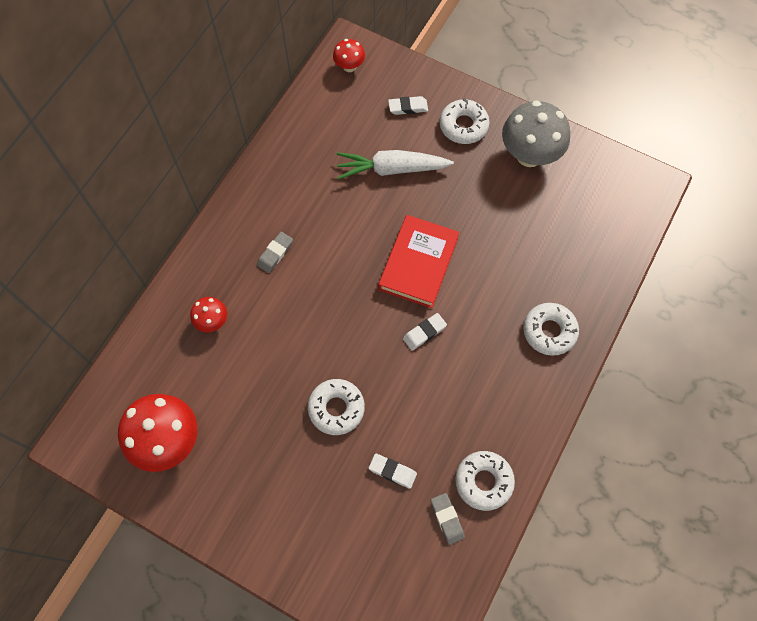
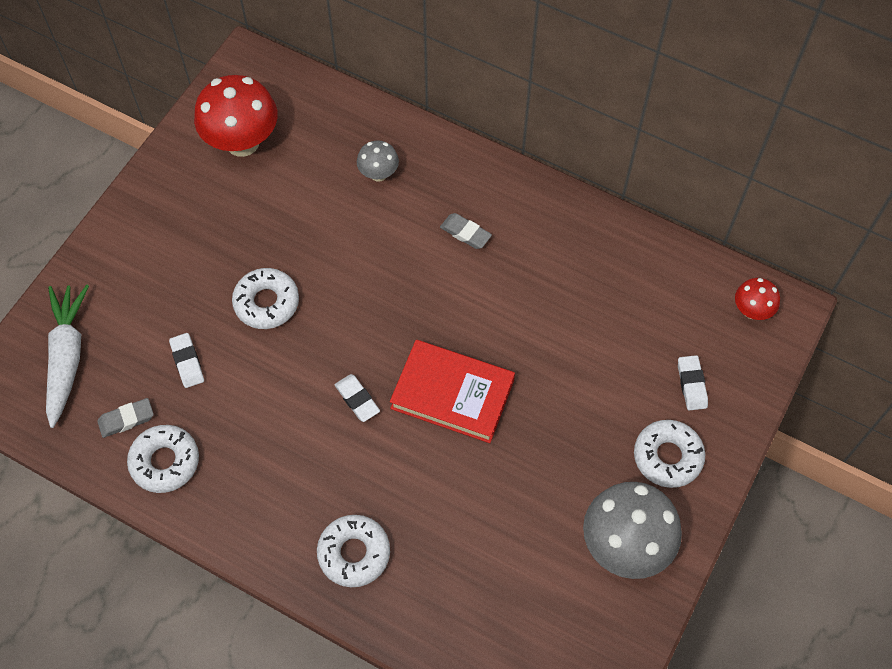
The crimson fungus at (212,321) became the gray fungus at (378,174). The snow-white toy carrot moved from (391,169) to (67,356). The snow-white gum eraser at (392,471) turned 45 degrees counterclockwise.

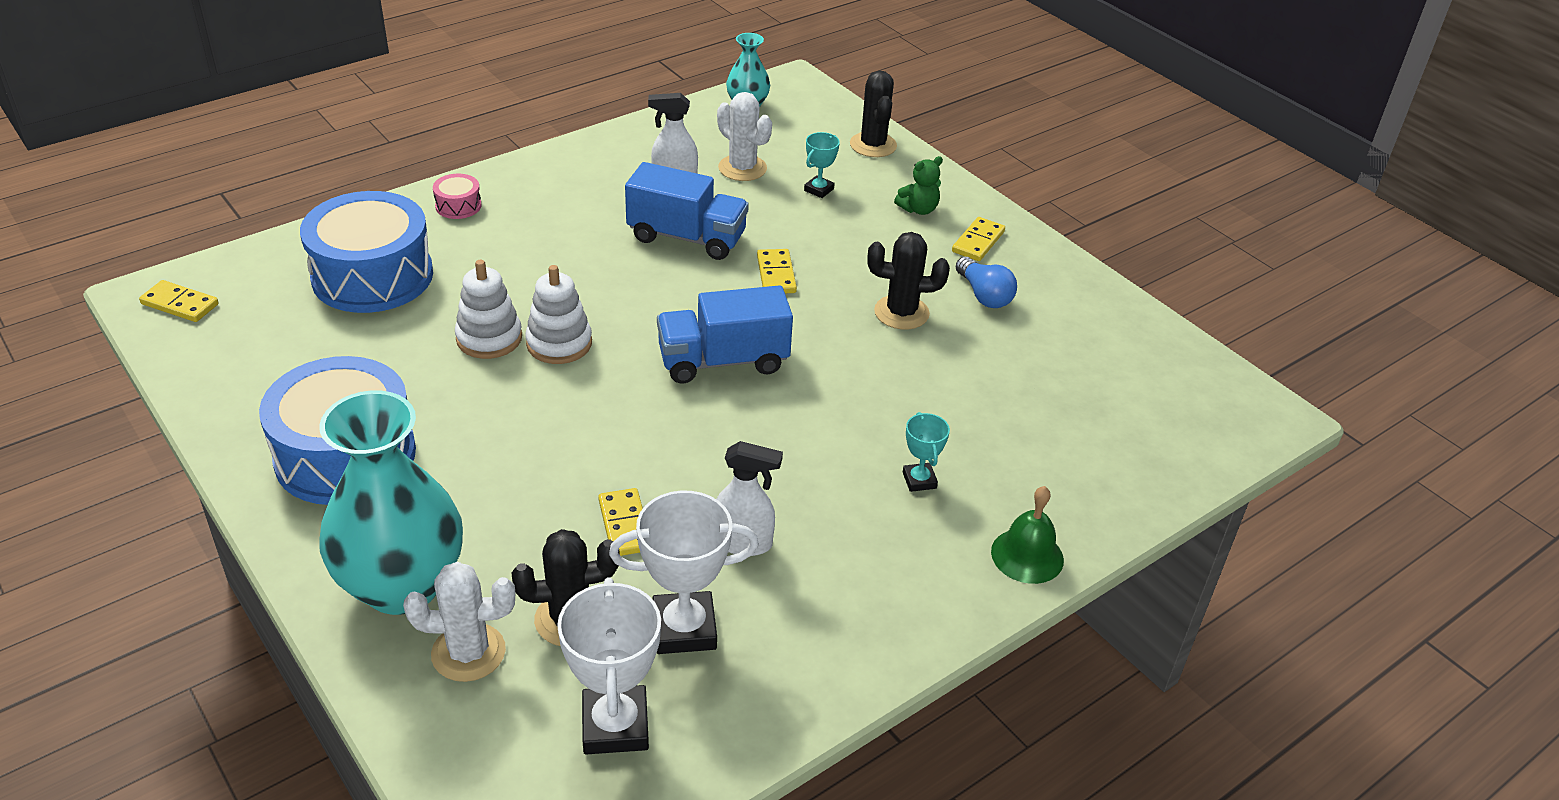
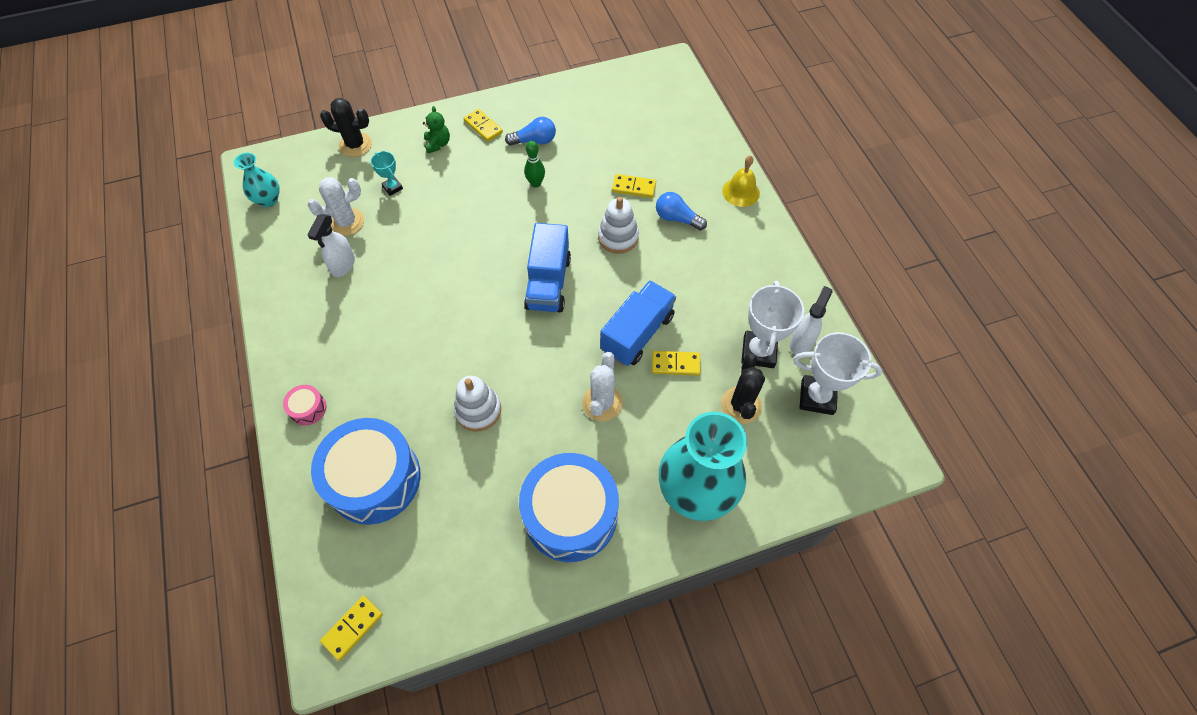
The snow-white prickly plant moved from (468,652) to (602,403). The snow-white stacking rings moved from (559,343) to (618,237). The royal blue lorry moved from (687,237) to (637,333). The snow-white spray cleaner moved from (743,543) to (801,342). The golden domino tile moved from (776,274) to (634,187). The ebony prickly plant at (901,313) was replaced by the leaf-green skittle at (536,183). The teal prize cup at (919,480) was replaced by the royal blue light bulb at (677,218). The leaf-green school bell at (1027,555) became the golden school bell at (741,192).

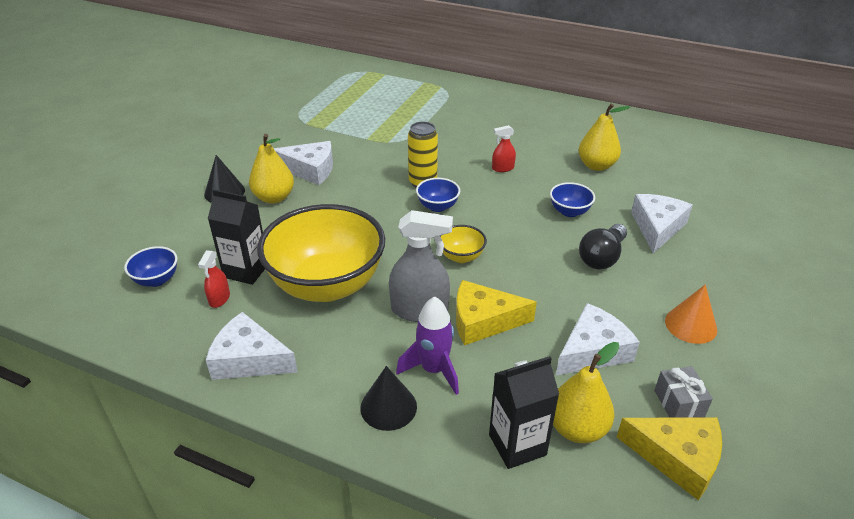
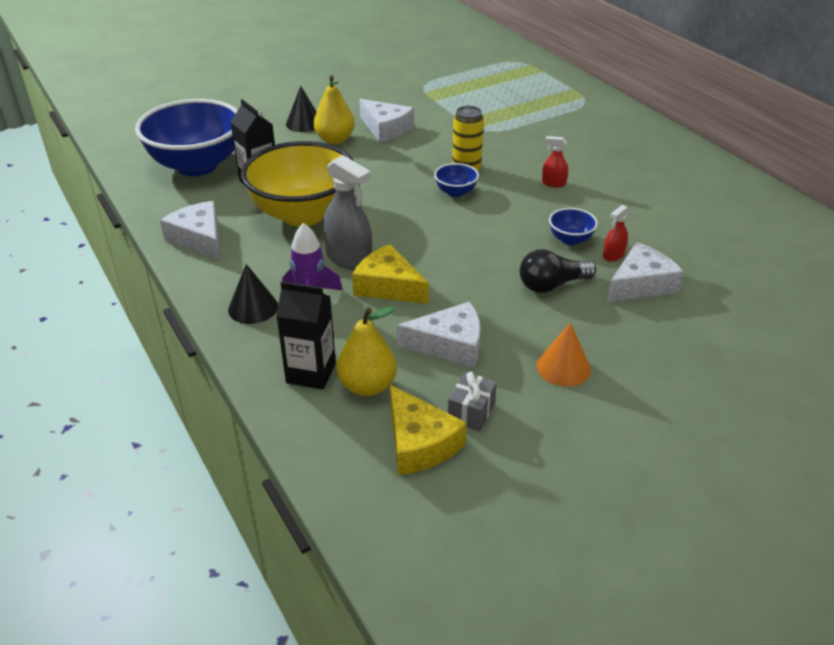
The royal blue bowl at (157,280) changed to 2.40 times the size. The crimson spray cleaner moved from (219,299) to (613,255). The golden bowl at (461,257) disappeared. The golden pear fruit at (596,166) disappeared.

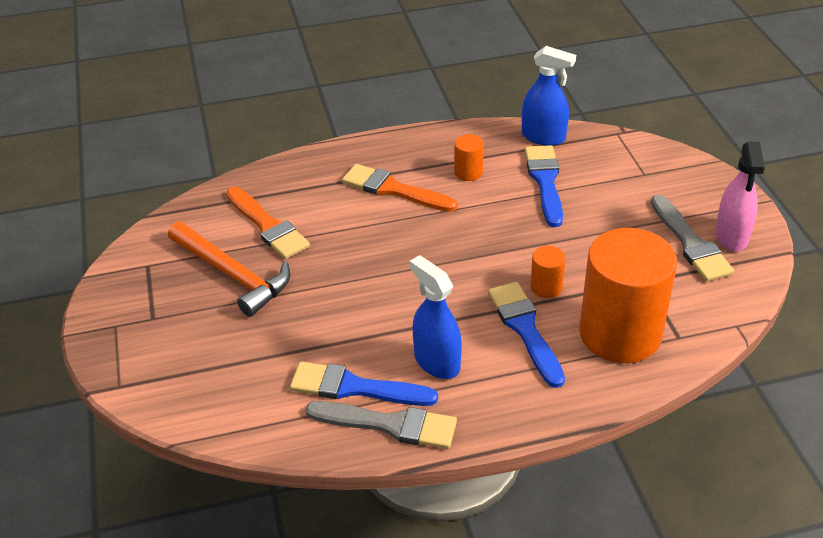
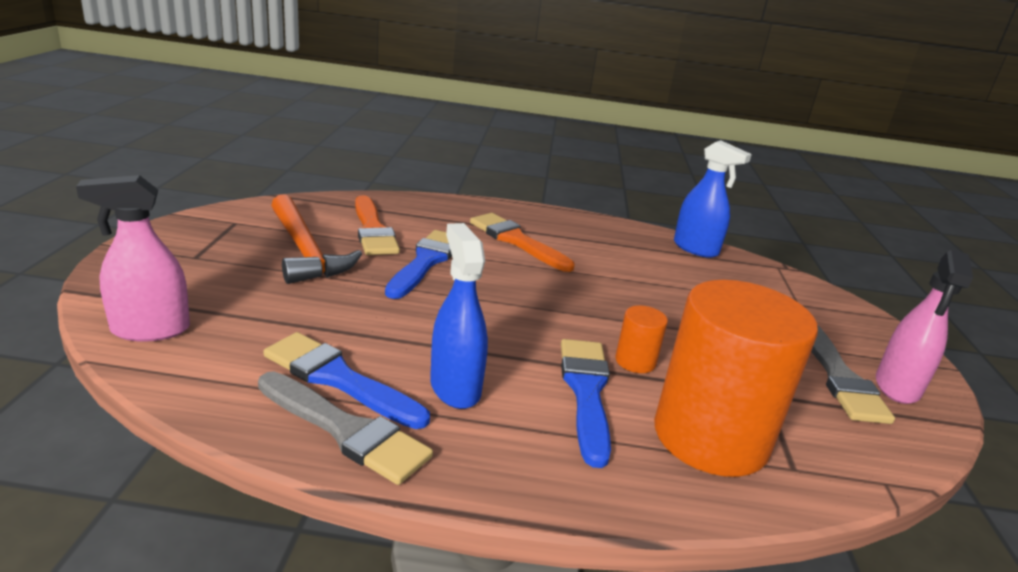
The orange solid cylinder at (468,172) disappeared. The royal blue paintbrush moved from (545,181) to (426,261). The rose-pink spray cleaner at (150,330) appeared.

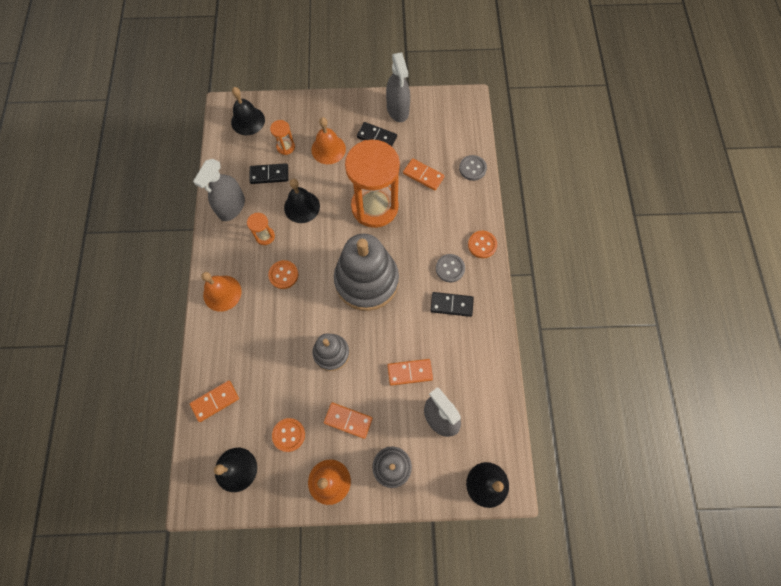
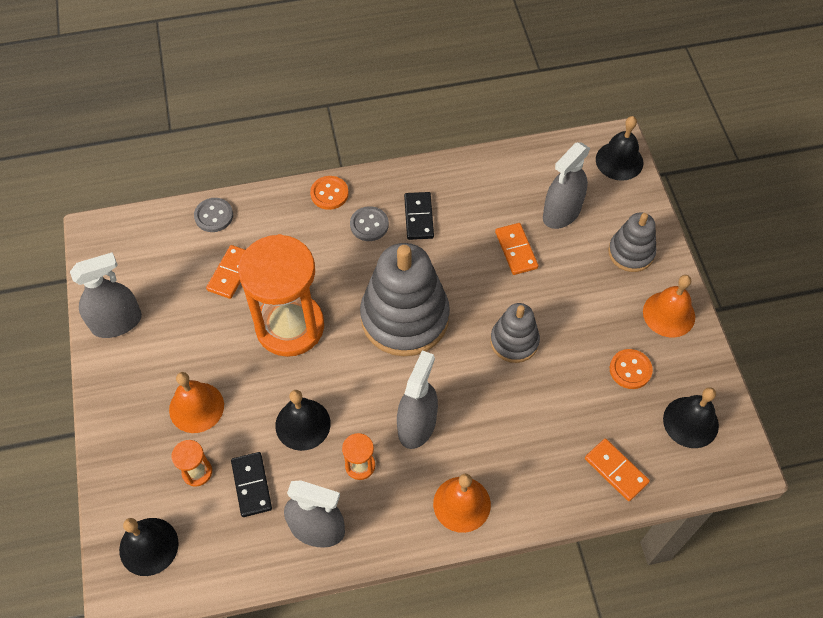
The orange shirt button at (283,275) was replaced by the gray spray cleaner at (417,425). The orange domino tile at (348,420) disappeared. The ebony domino tile at (377,137) disappeared.

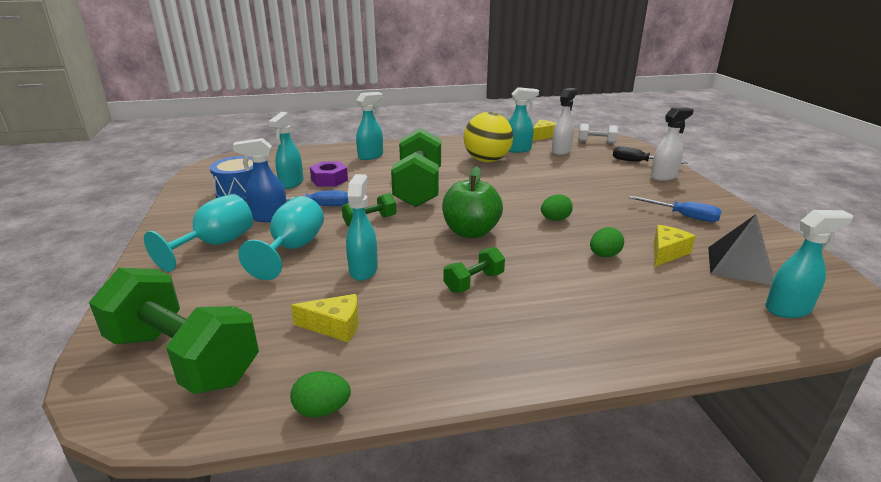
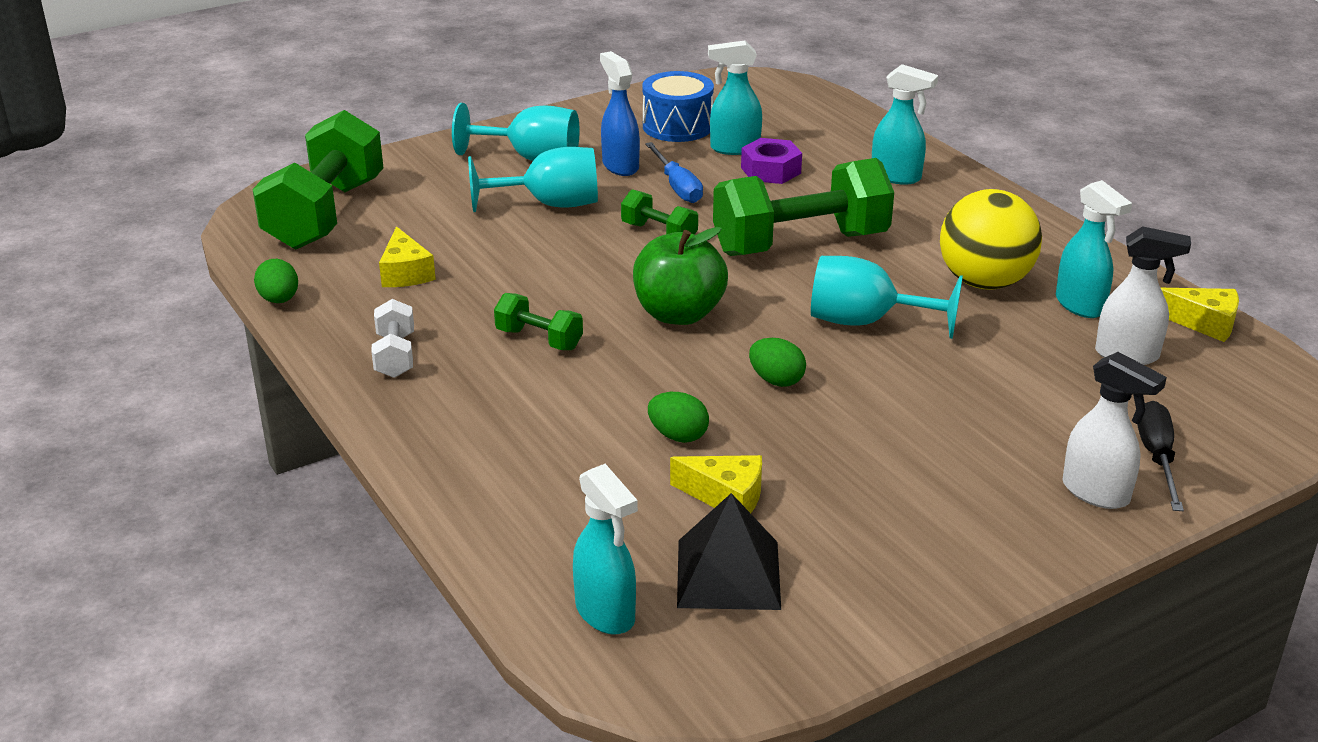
The teal spray cleaner at (363,270) disappeared. The snow-white free weight moved from (596,142) to (395,356). The royal blue flat screwdriver at (683,216) disappeared. The teal wine glass at (866,322) appeared.

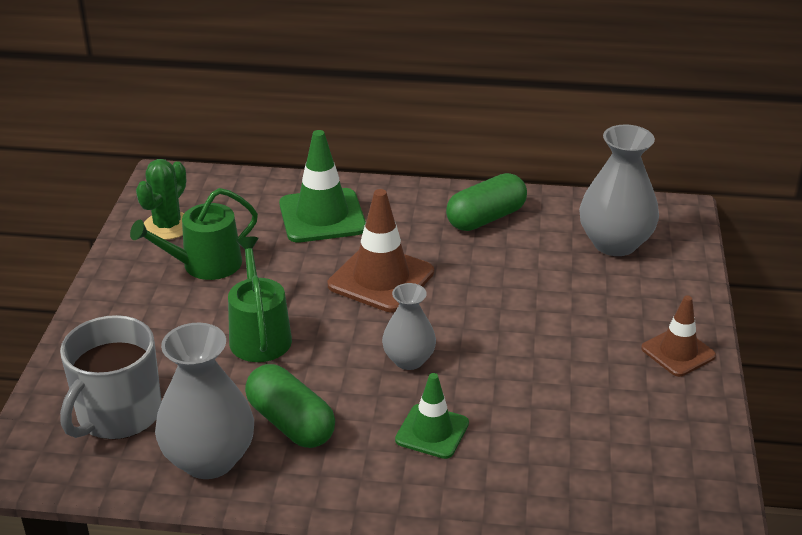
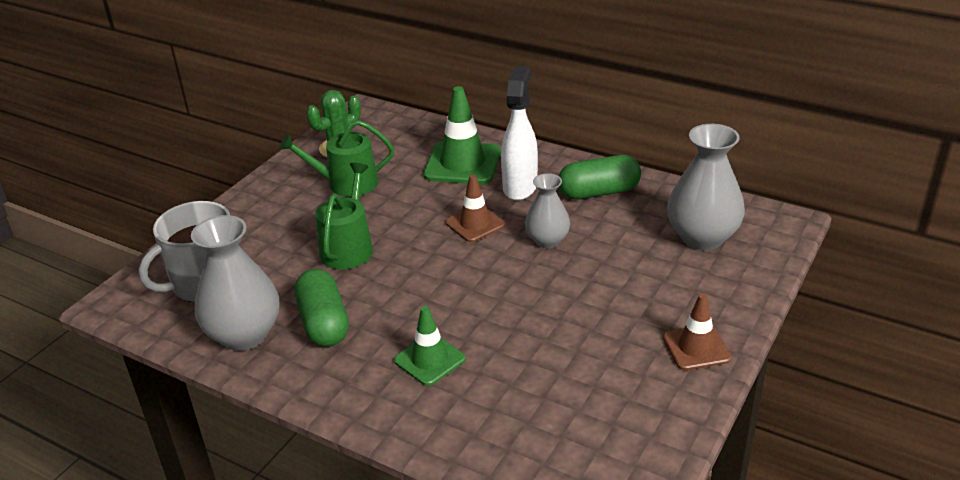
The brown safety cone at (381,279) changed to 0.62 times the size. The gray flower vase moved from (409,360) to (547,240). The snow-white spray cleaner at (520,187) appeared.

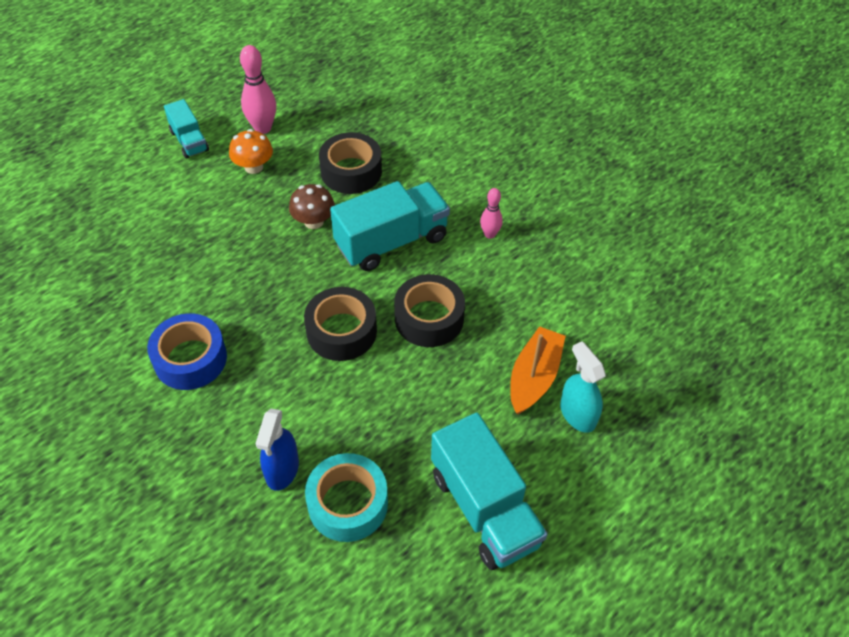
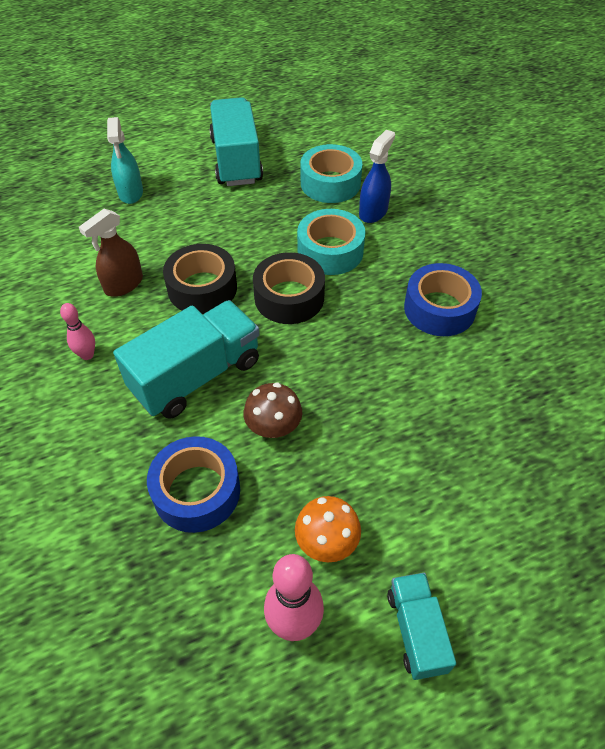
The ebony roll of tape at (351,171) became the royal blue roll of tape at (197,491). The teal lorry at (391,241) turned 150 degrees clockwise. The orange toy boat at (534,377) disappeared. The brown spray cleaner at (123,284) appeared. The teal roll of tape at (330,251) appeared.

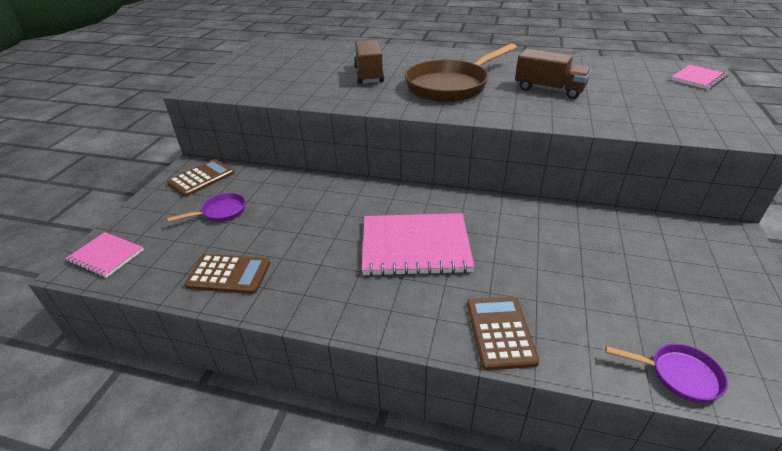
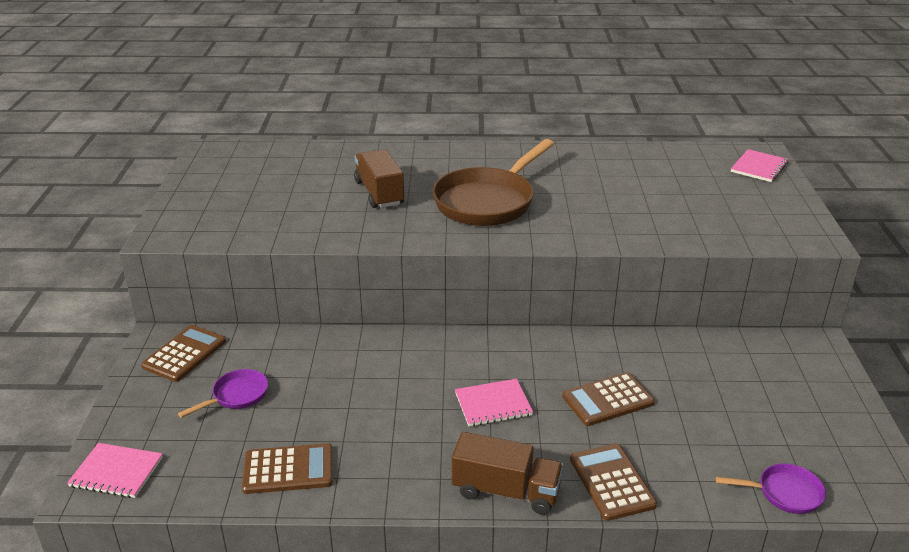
The rose-pink exercise book at (415,246) changed to 0.55 times the size. The brown lorry moved from (549,90) to (506,491). The brown pocket calculator at (607,400) appeared.

